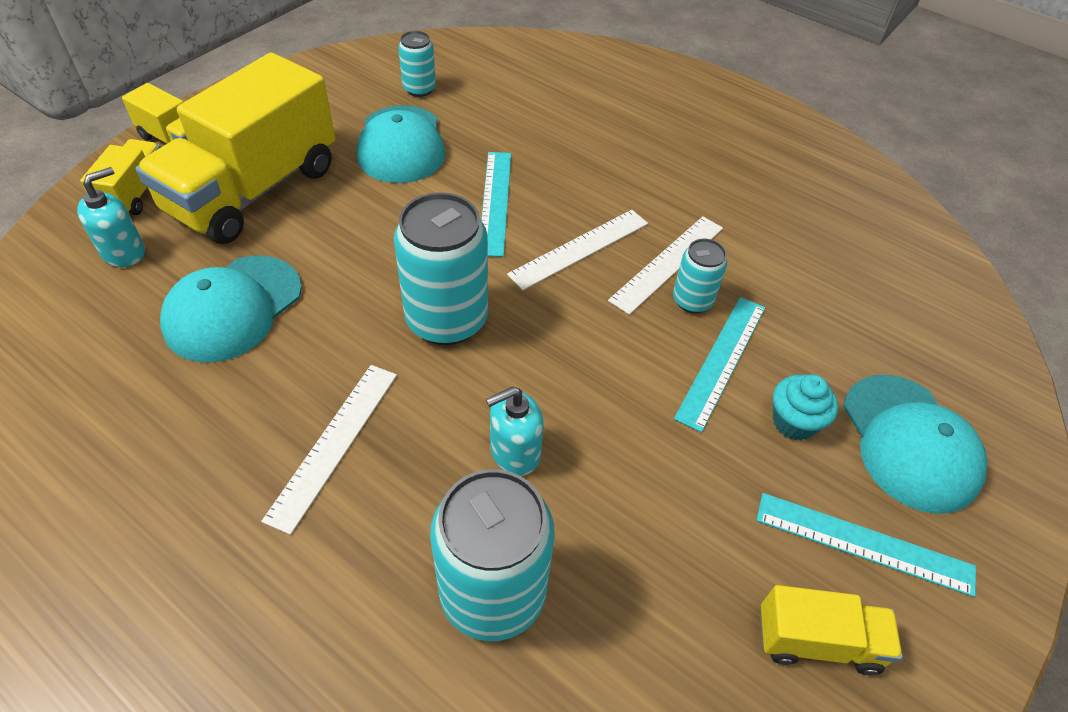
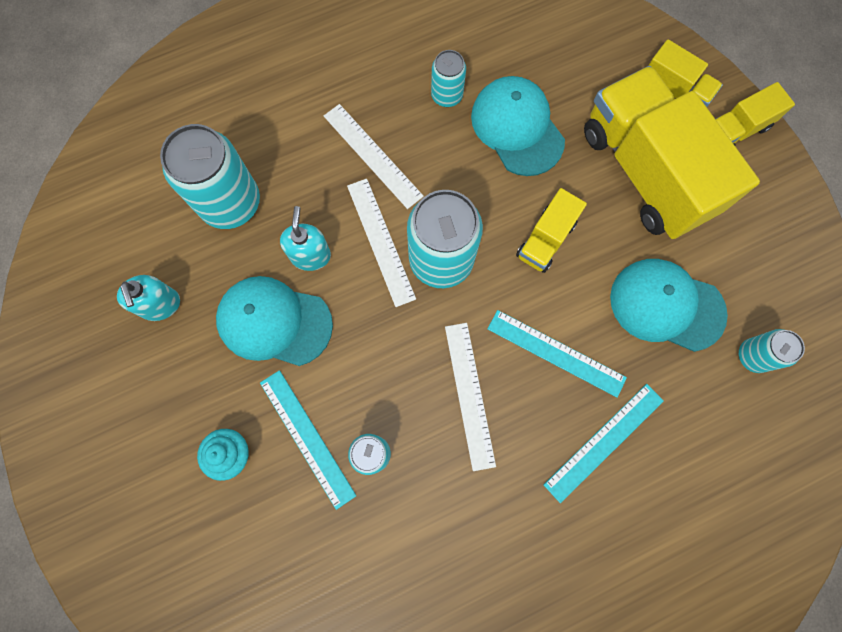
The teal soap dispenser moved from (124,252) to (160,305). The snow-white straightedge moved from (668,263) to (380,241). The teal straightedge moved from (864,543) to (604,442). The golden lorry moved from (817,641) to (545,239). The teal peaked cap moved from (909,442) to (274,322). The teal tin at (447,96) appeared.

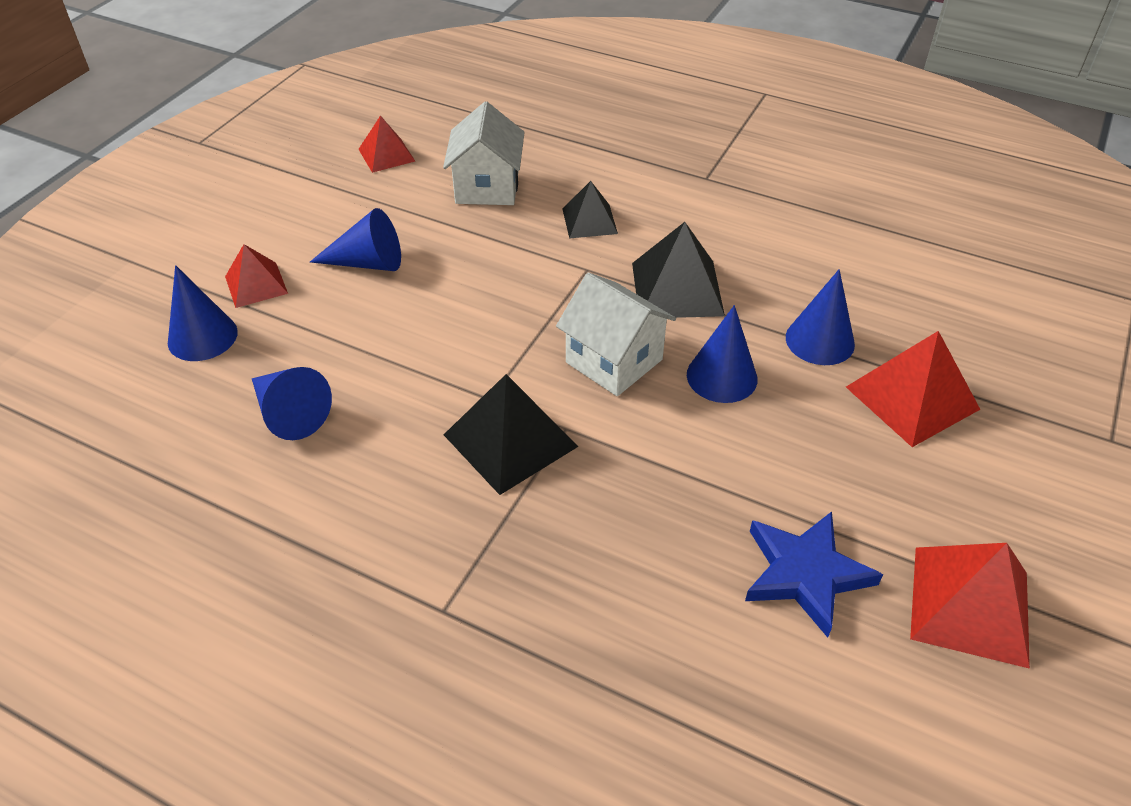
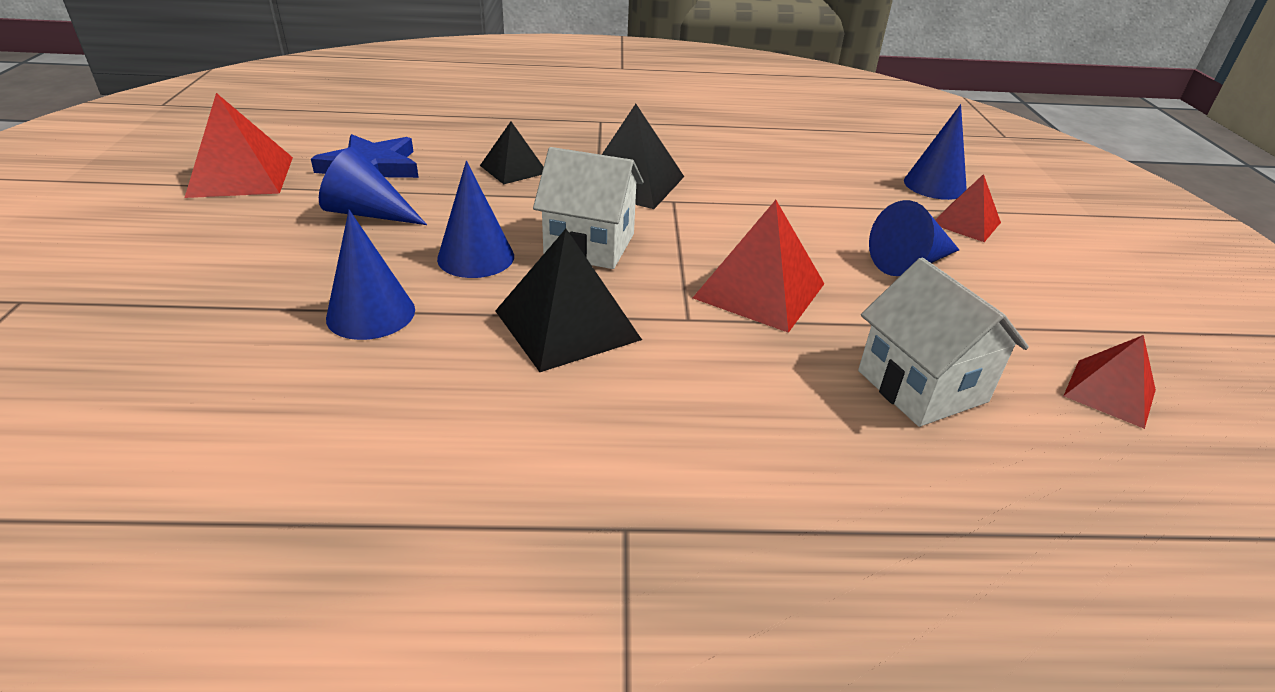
The royal blue cone moved from (290,413) to (368,213). The ebony solid pyramid moved from (589,221) to (513,169). The crimson solid pyramid moved from (911,398) to (760,290).

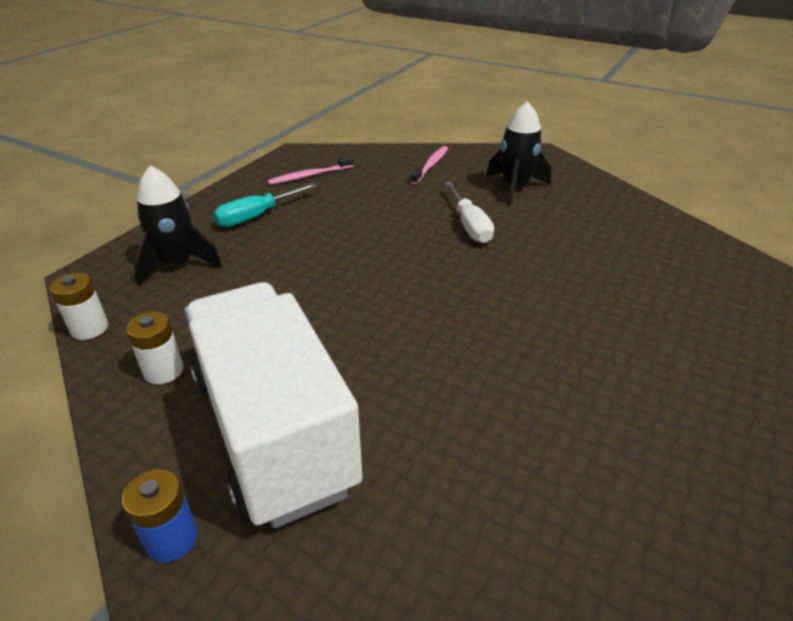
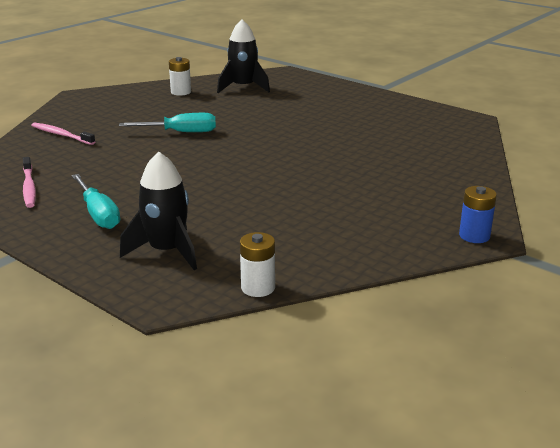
The snow-white battery moved from (163,371) to (181,92). The snow-white lorry at (273,430) disappeared. The snow-white flat screwdriver at (469,225) became the teal flat screwdriver at (181,132). The ebony rocket moved from (515,187) to (243,87).

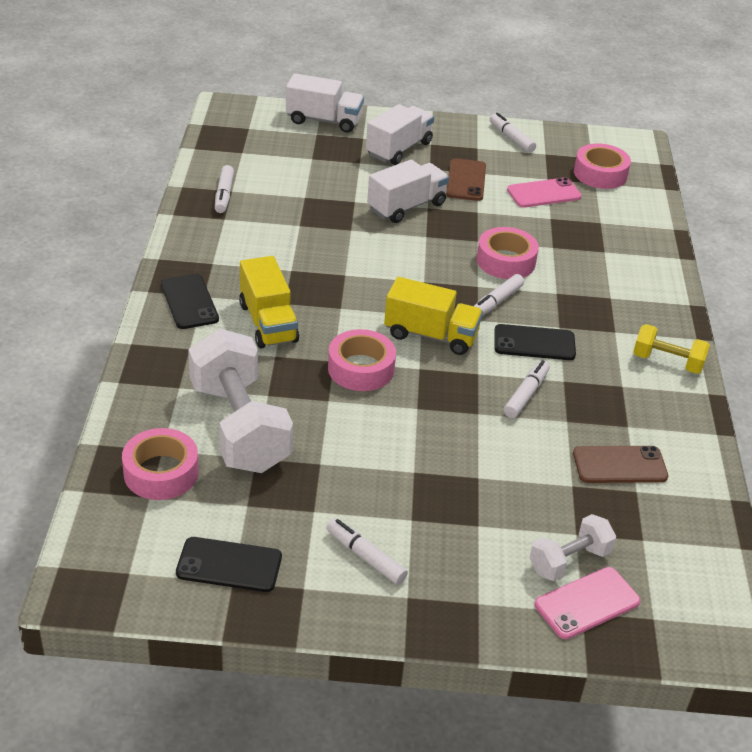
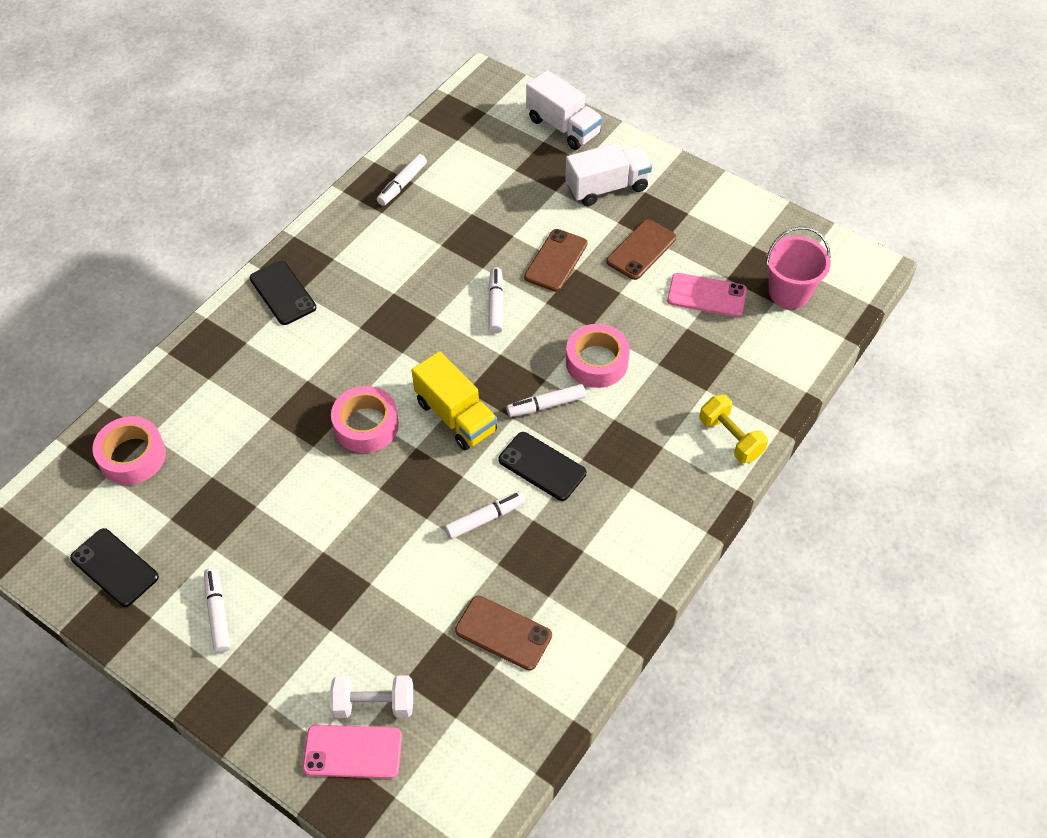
The ebony phone at (189,302) turned 45 degrees counterclockwise. The snow-white free weight at (239,427) disappeared. The golden lorry at (268,323) disappeared. The snow-white lorry at (406,207) was replaced by the brown phone at (556,260). The snow-white felt pen moved from (511,138) to (496,304). The rose-pink roll of tape at (600,174) was replaced by the rose-pink bucket at (789,292). The golden free weight moved from (667,362) to (730,438).

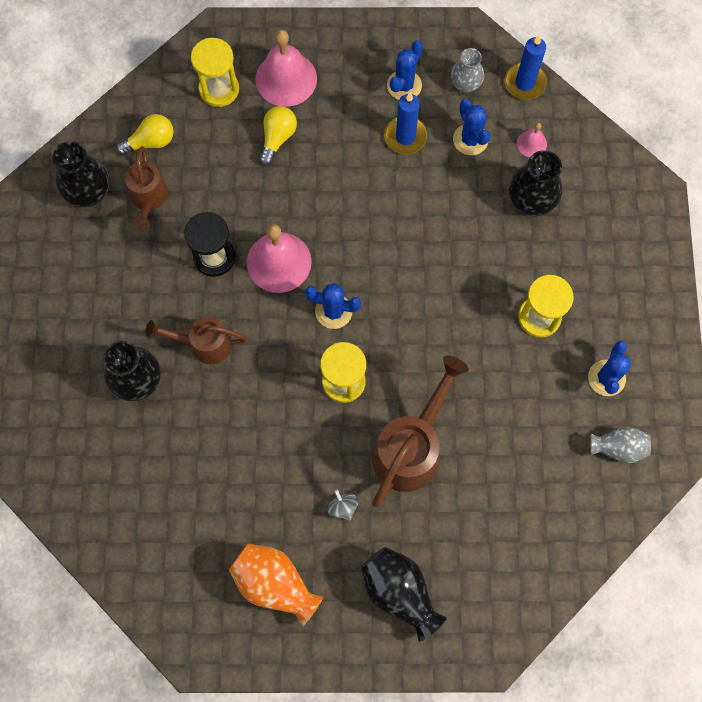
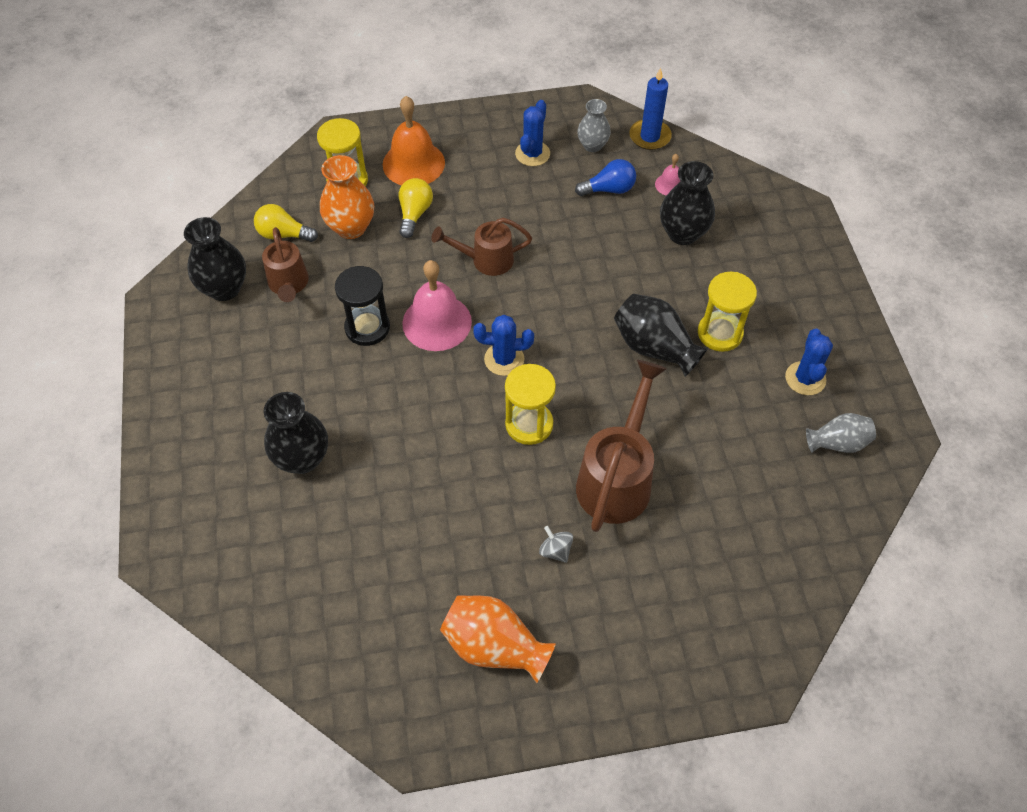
The golden light bulb at (150,142) turned 135 degrees counterclockwise. The brown watering can moved from (204,344) to (486,260). The rose-pink school bell at (286,79) became the orange school bell at (413,163). The ebony flower vase moved from (399,592) to (654,347). The royal blue candle at (405,137) disappeared. The royal blue prickly plant at (470,139) was replaced by the royal blue light bulb at (609,189). The orange flower vase at (351,227) appeared.

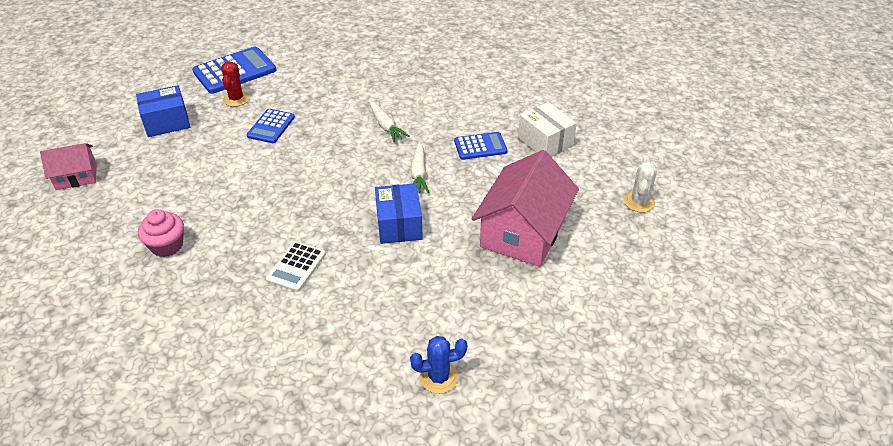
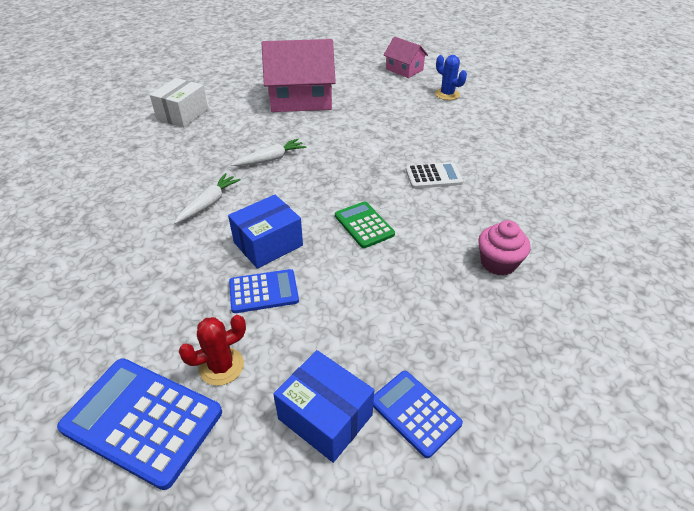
The rose-pink cottage moved from (76,176) to (404,69). The royal blue package moved from (399,225) to (268,244). The royal blue pocket calculator moved from (480,146) to (414,413). The snow-white prickly plant at (639,202) disappeared. The leaf-green pocket calculator at (364,225) appeared.

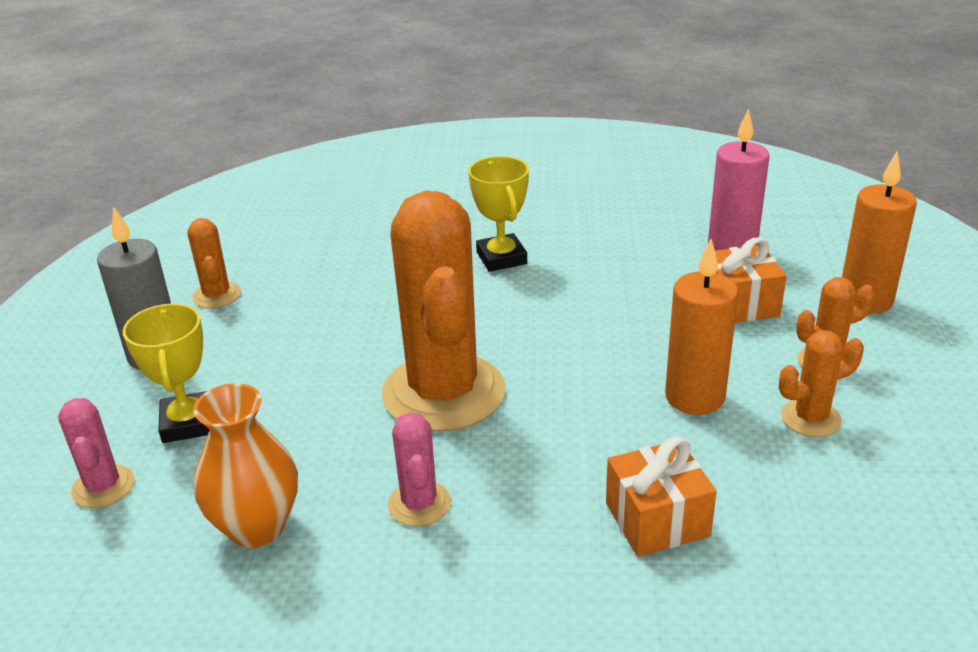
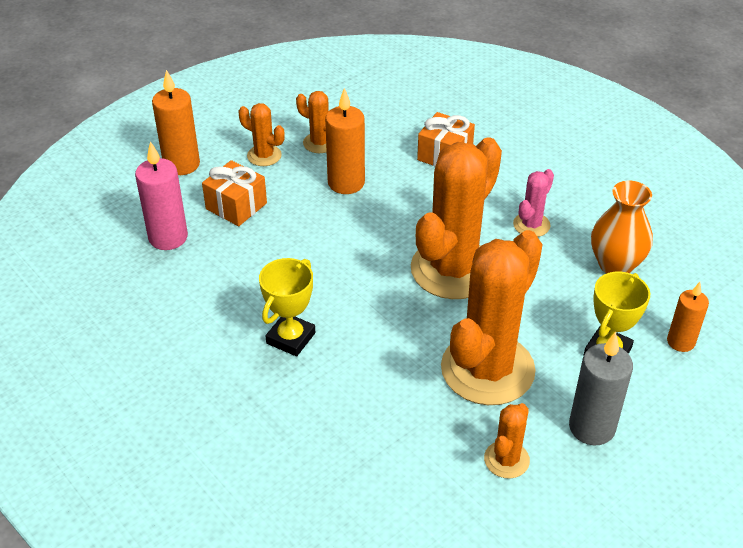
The rose-pink prickly plant at (103,487) was replaced by the orange candle at (680,342). The orange prickly plant at (487,369) appeared.

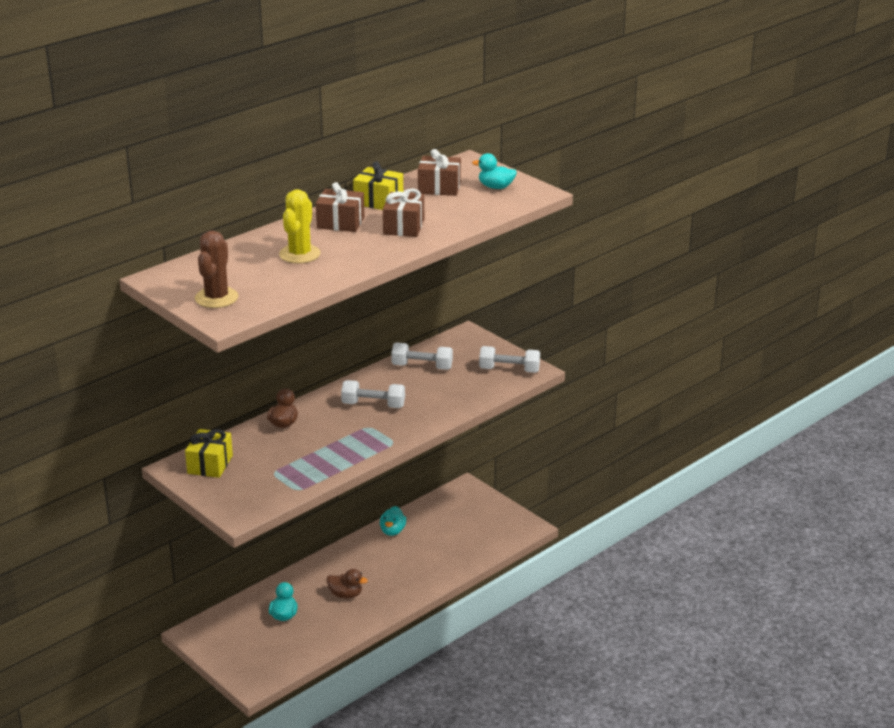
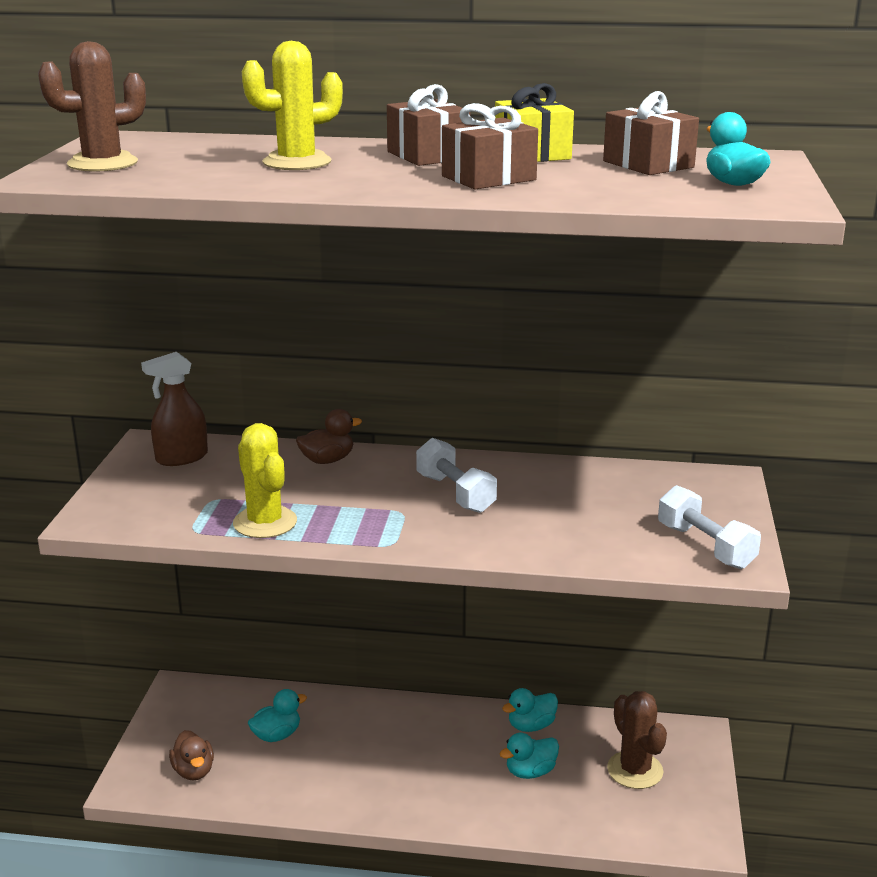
The golden gift at (210,464) was replaced by the brown spray cleaner at (181,458). The brown duck moved from (345,595) to (194,771). The snow-white free weight at (422,367) disappeared. The golden prickly plant at (265,522) appeared. The teal duck at (530,772) appeared. The brown prickly plant at (635,770) appeared.

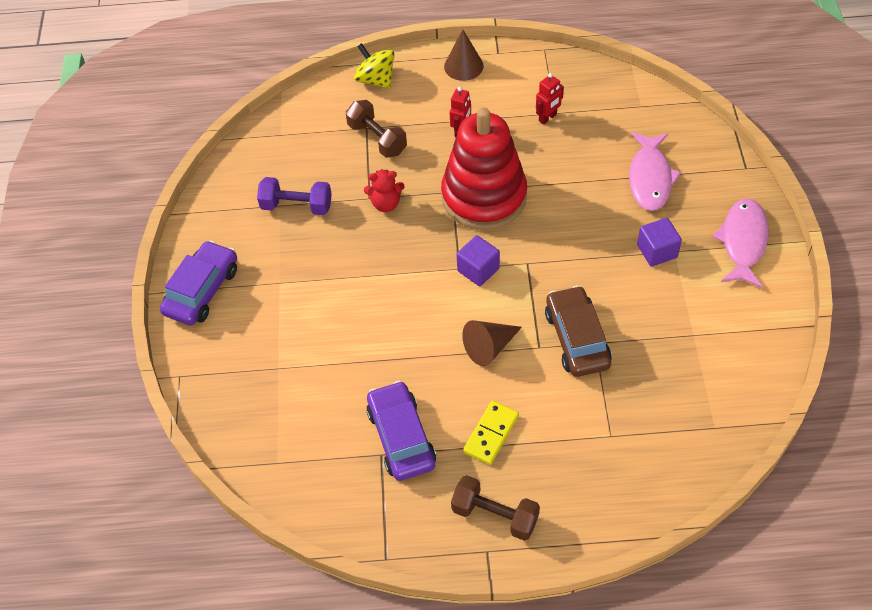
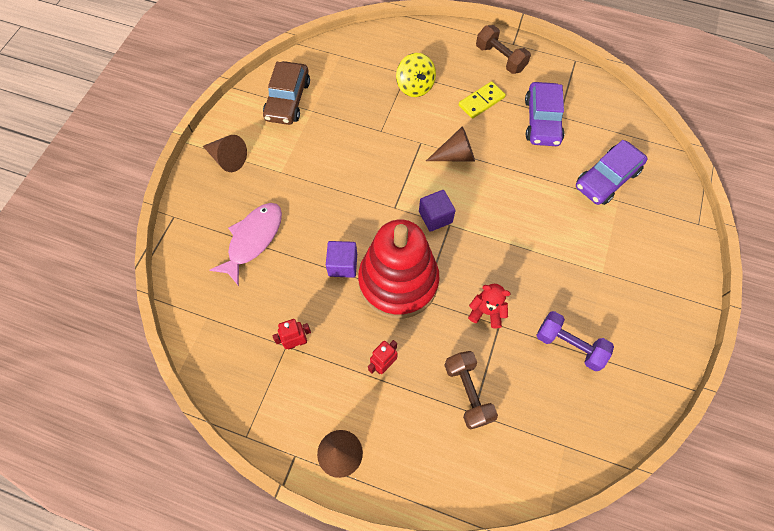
The royal purple toy car moved from (202,290) to (607,179). The golden spinning top moved from (376,79) to (415,86). The brown toy car moved from (576,338) to (288,100). The royal purple block moved from (657,251) to (342,265). The rose-pink fish at (743,242) was replaced by the brown cone at (227,158).

